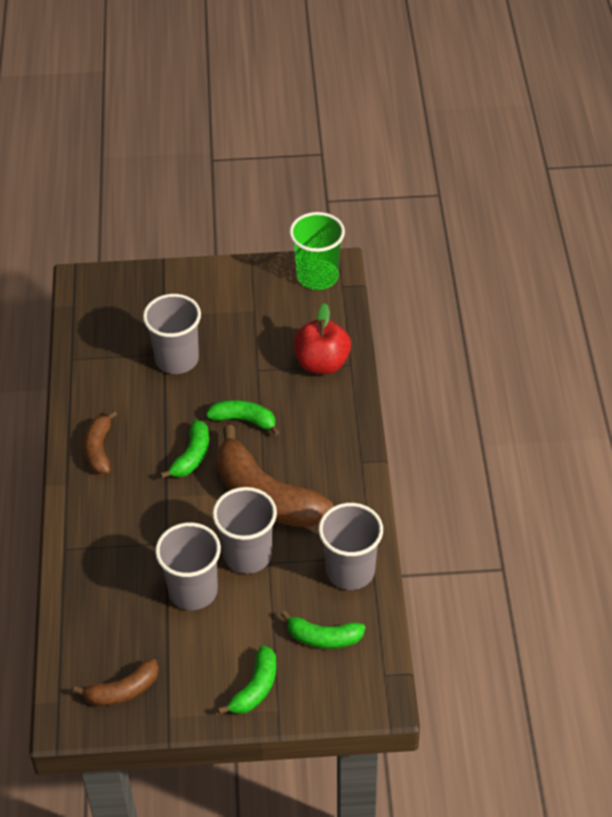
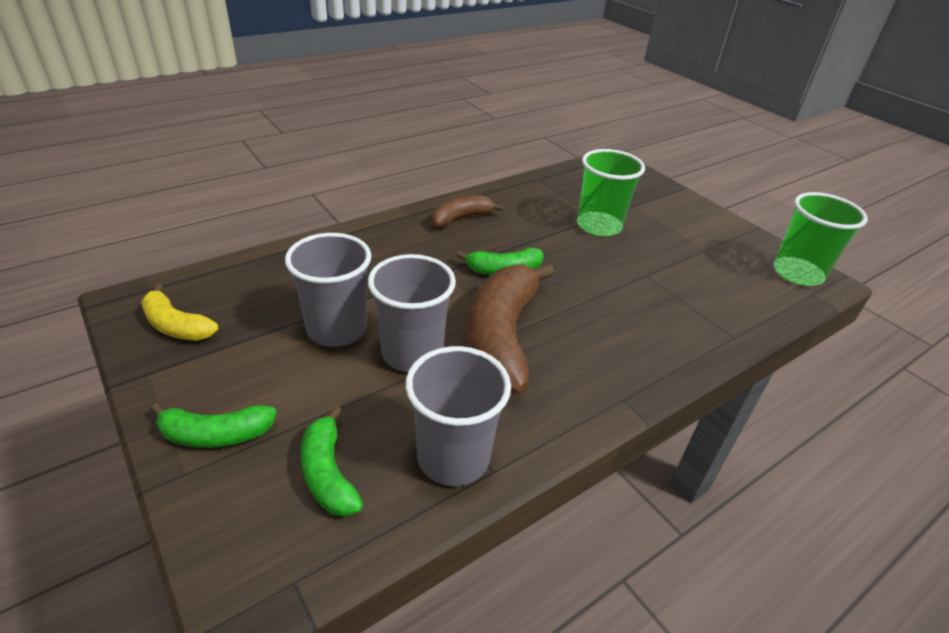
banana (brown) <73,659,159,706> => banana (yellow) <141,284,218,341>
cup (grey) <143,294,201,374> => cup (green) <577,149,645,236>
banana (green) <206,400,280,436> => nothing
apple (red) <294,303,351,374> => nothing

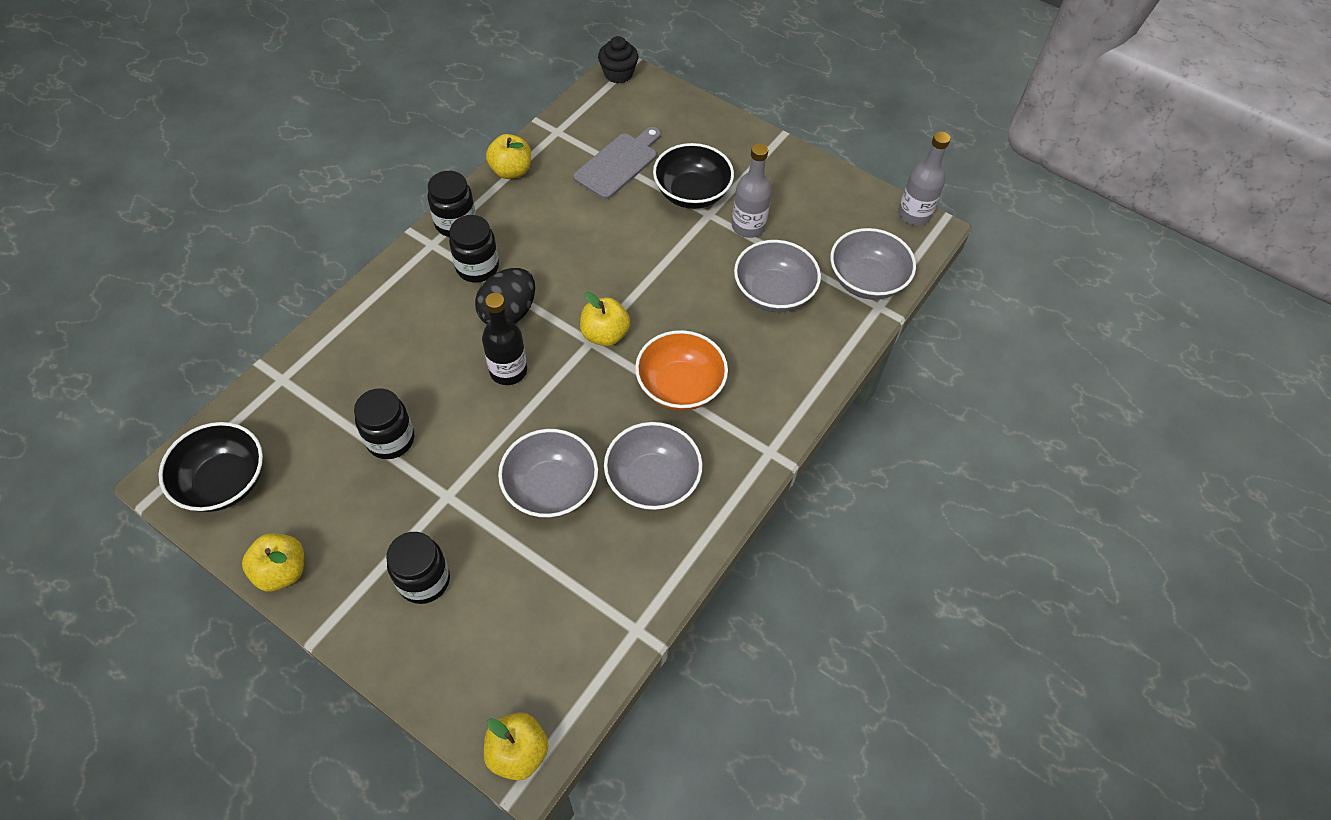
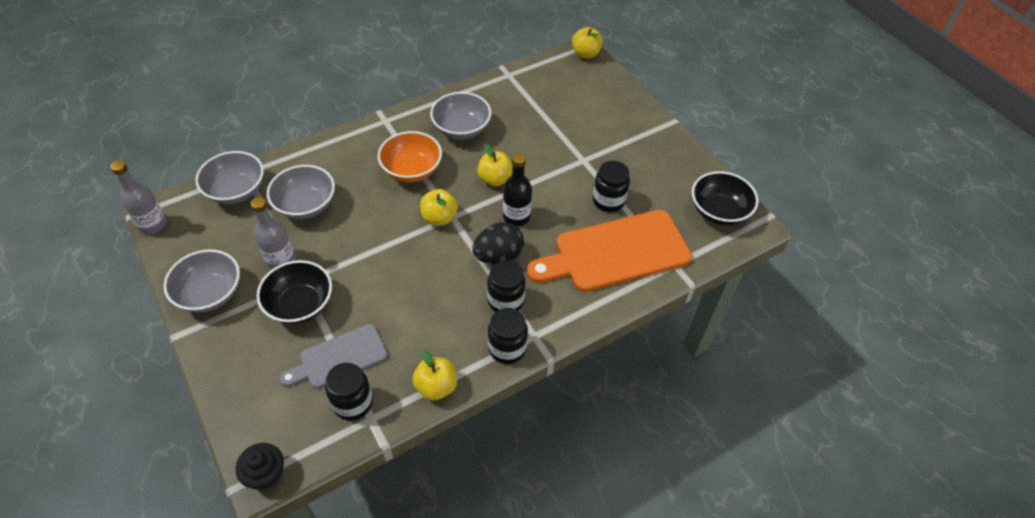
apple (yellow) <242,533,304,591> => apple (yellow) <477,144,513,186>, relocated
jar (black) <386,532,450,604> => jar (black) <325,363,373,420>, relocated
bowl (grey) <498,429,598,518> => bowl (grey) <164,249,240,312>, relocated
nothing => cutting board (orange) <527,210,692,292>

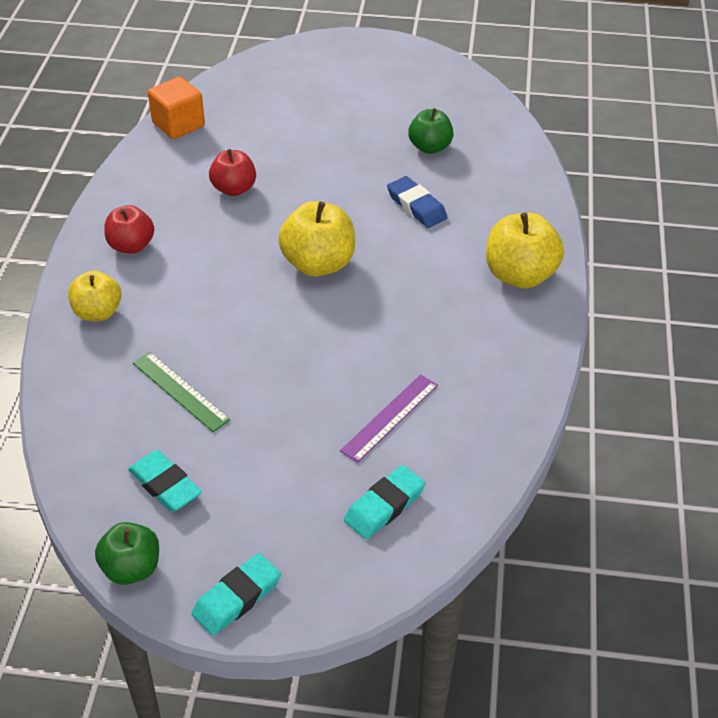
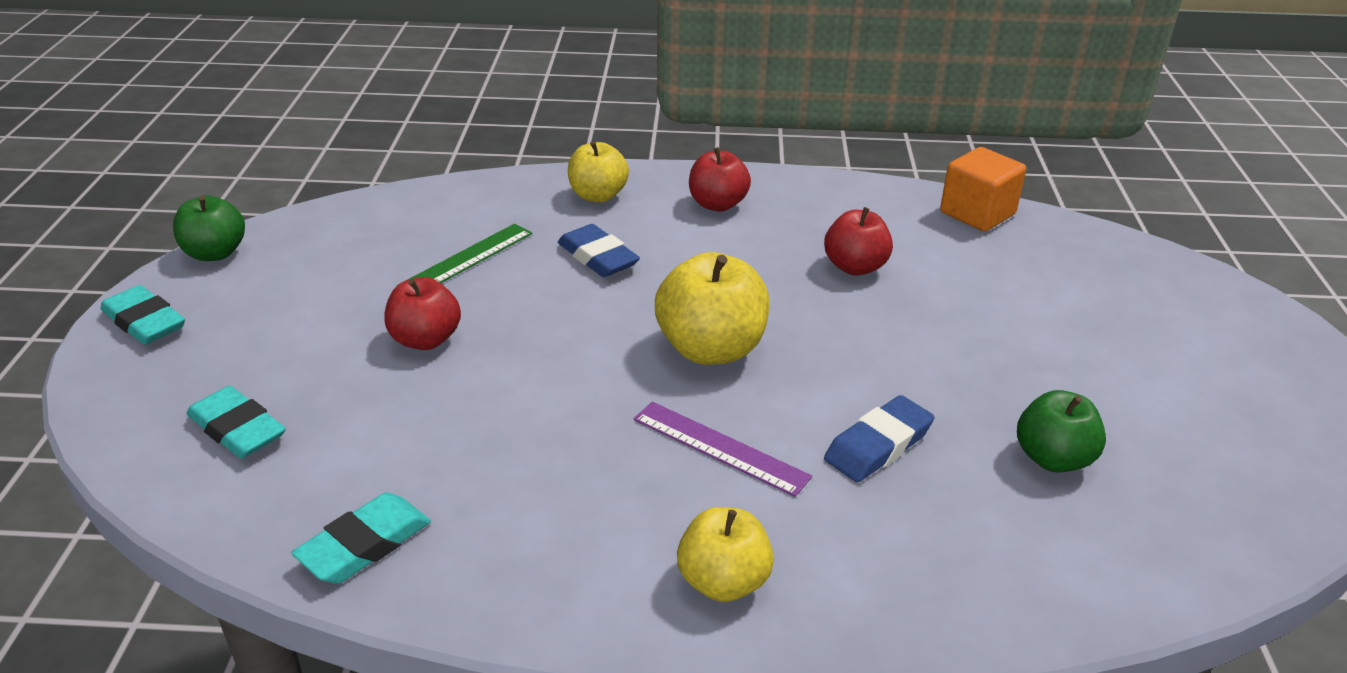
eraser (turquoise) <128,450,202,512> => eraser (turquoise) <291,492,431,584>, relocated
ruler (purple) <340,374,438,463> => ruler (purple) <634,402,812,497>, relocated
apple (yellow) <486,213,564,288> => apple (yellow) <677,507,774,602>, x0.66
nothing => apple (red) <384,277,461,350>
nothing => eraser (blue) <558,224,640,277>

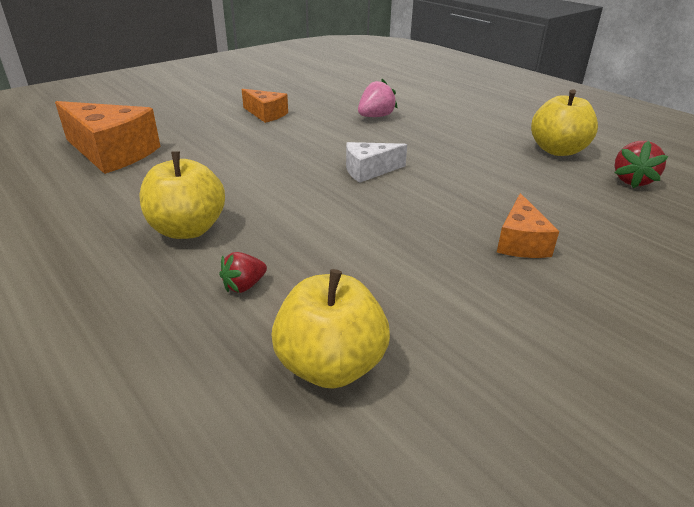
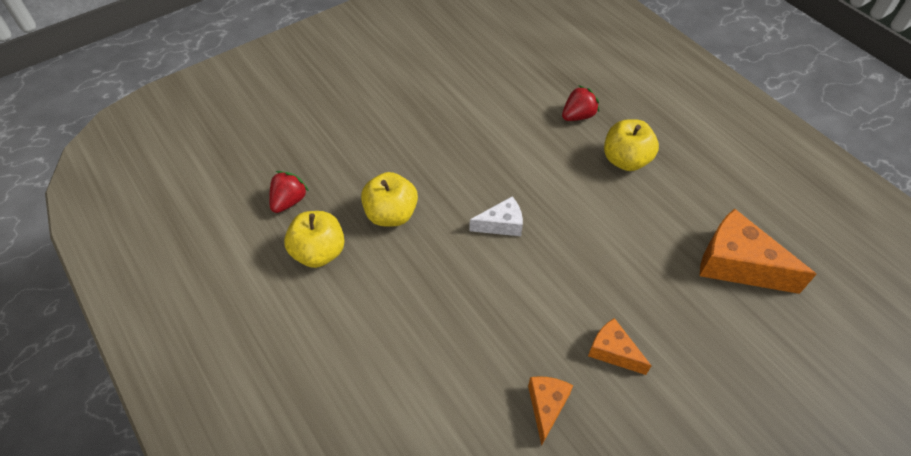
strawberry (red) <219,252,267,293> => strawberry (red) <562,85,599,121>, x1.51
apple (yellow) <272,269,390,389> => apple (yellow) <361,172,418,227>, relocated
strawberry (pink) <358,79,398,117> => nothing
cheese (orange) <497,193,559,258> => cheese (orange) <528,376,573,445>, relocated

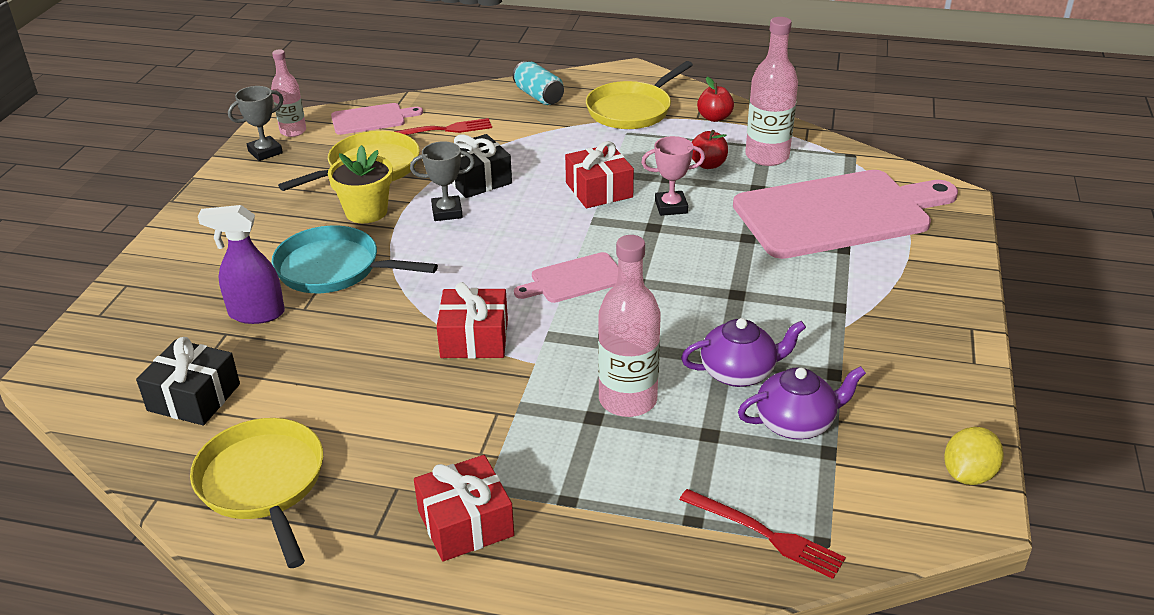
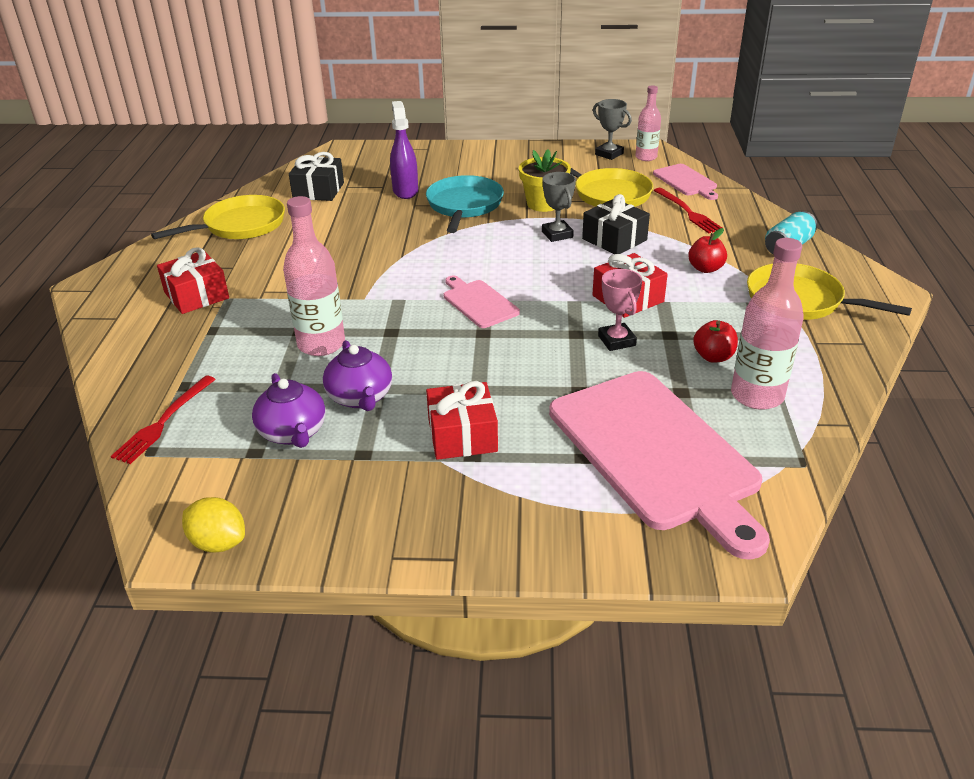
gift (red) <437,282,508,358> => gift (red) <426,381,498,460>, relocated
apple (red) <697,77,734,122> => apple (red) <688,228,727,273>, relocated

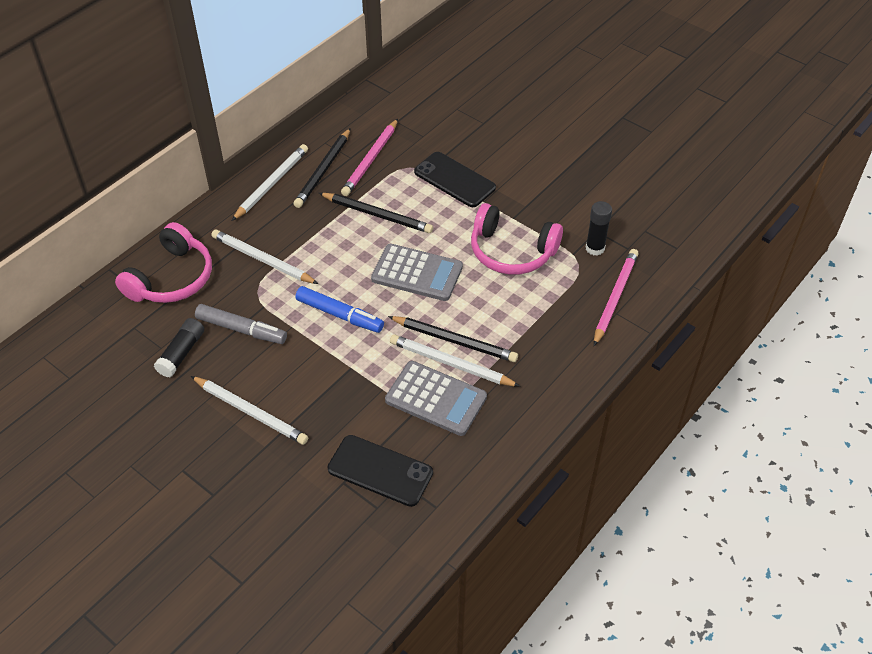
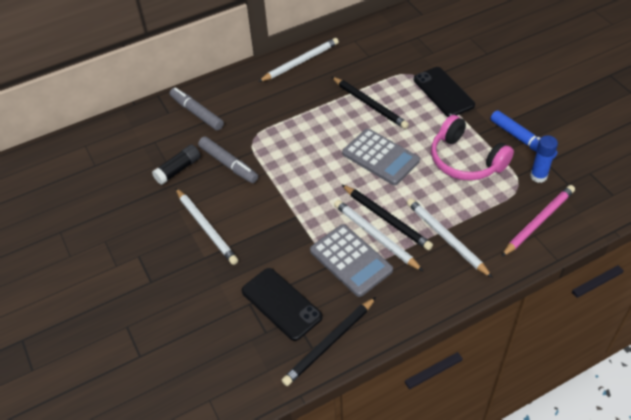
headphones (pink) <115,222,212,303> => marker (grey) <170,87,224,130>
pencil (white) <211,230,318,284> => pencil (white) <407,198,493,278>, relocated
pencil (black) <294,128,351,208> => pencil (black) <282,297,376,386>, relocated
marker (blue) <295,286,384,333> => marker (blue) <490,110,558,159>, relocated
pencil (pink) <341,119,398,196> => nothing
glue stick (black) <586,201,612,256> => glue stick (blue) <530,135,558,183>

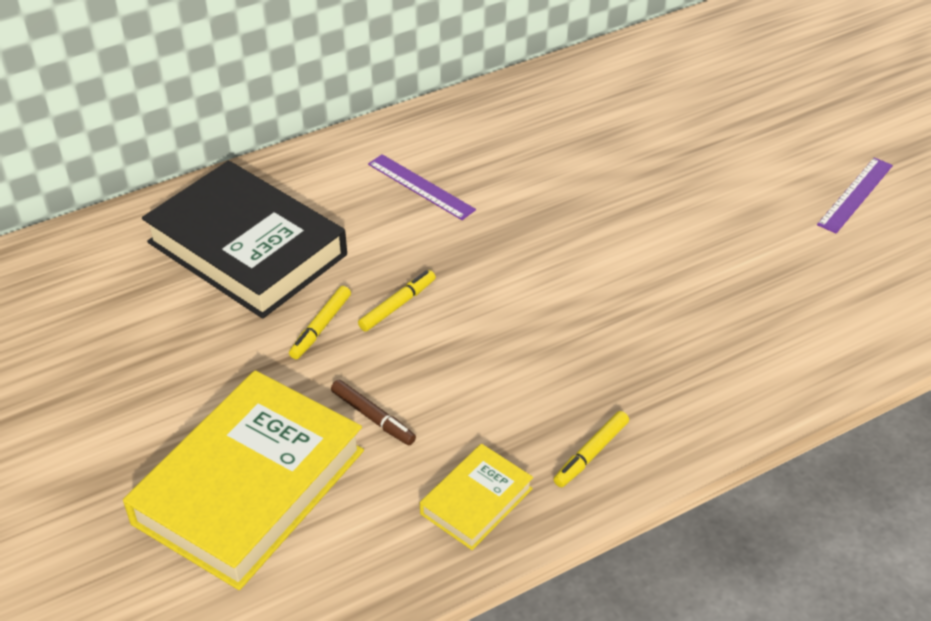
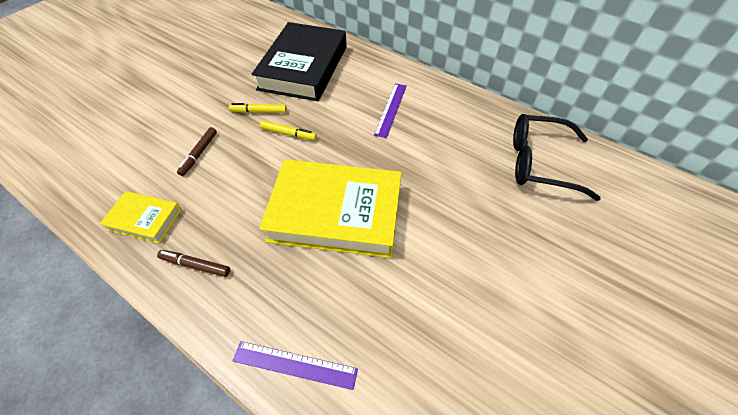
book (yellow) <123,370,364,590> => book (yellow) <259,159,402,258>, relocated
marker (yellow) <553,411,629,487> => marker (brown) <157,250,230,277>
ruler (purple) <817,157,893,233> => ruler (purple) <233,341,358,390>, relocated
nothing => glasses (black) <513,114,601,201>

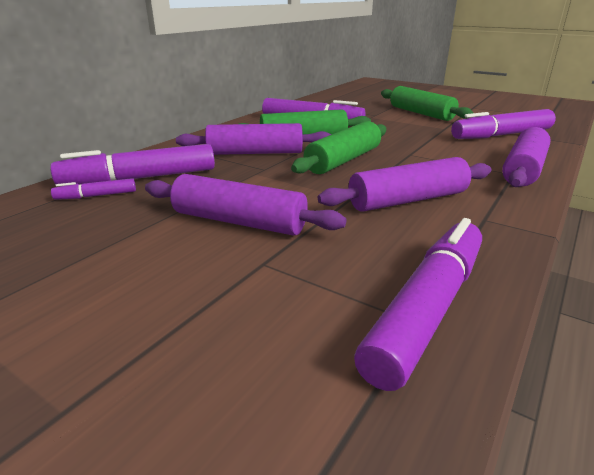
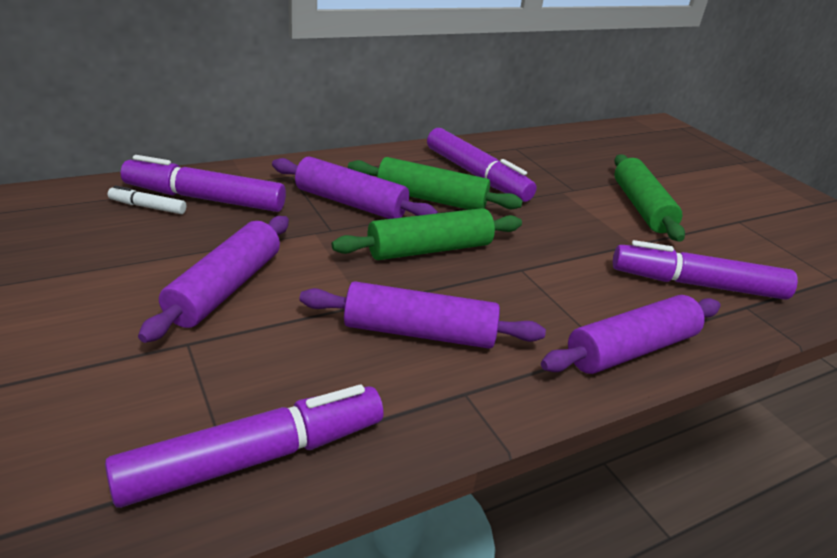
marker (purple) <51,178,136,200> => marker (white) <108,185,186,214>
rolling pin (purple) <145,174,347,236> => rolling pin (purple) <138,216,289,343>, 60 degrees clockwise

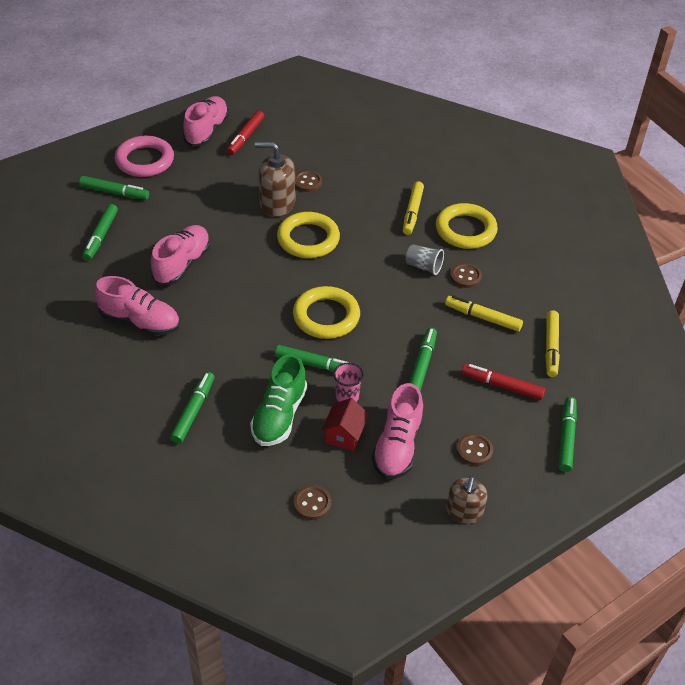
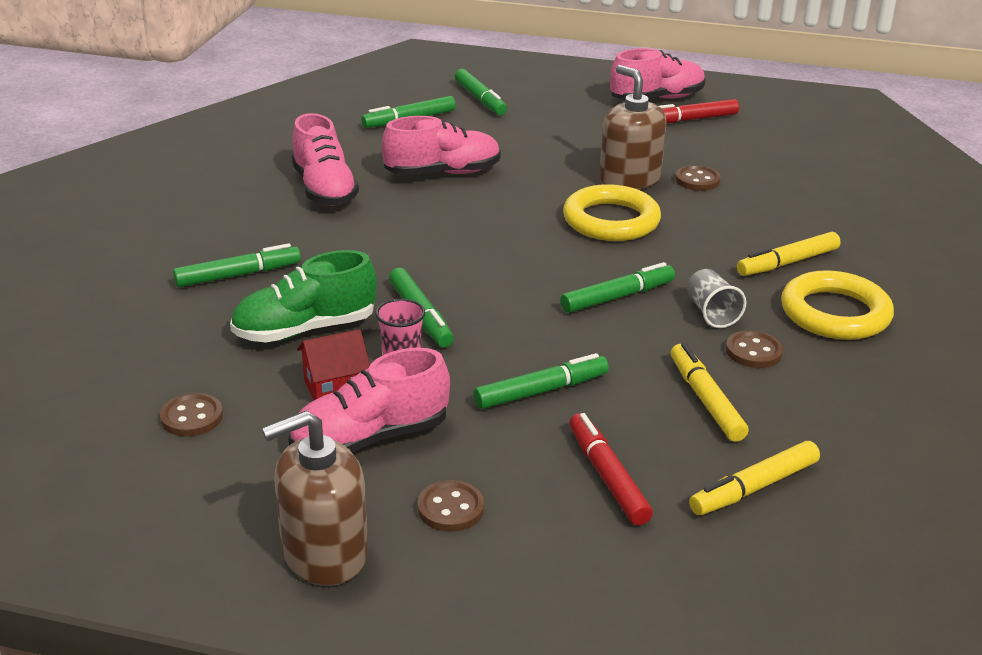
ring (pink) <115,136,174,177> => nothing
ring (yellow) <293,286,360,339> => nothing
soap dispenser (brown) <446,476,488,524> => soap dispenser (brown) <262,411,368,586>, x1.51
marker (green) <558,397,577,472> => marker (green) <560,262,675,313>, relocated

